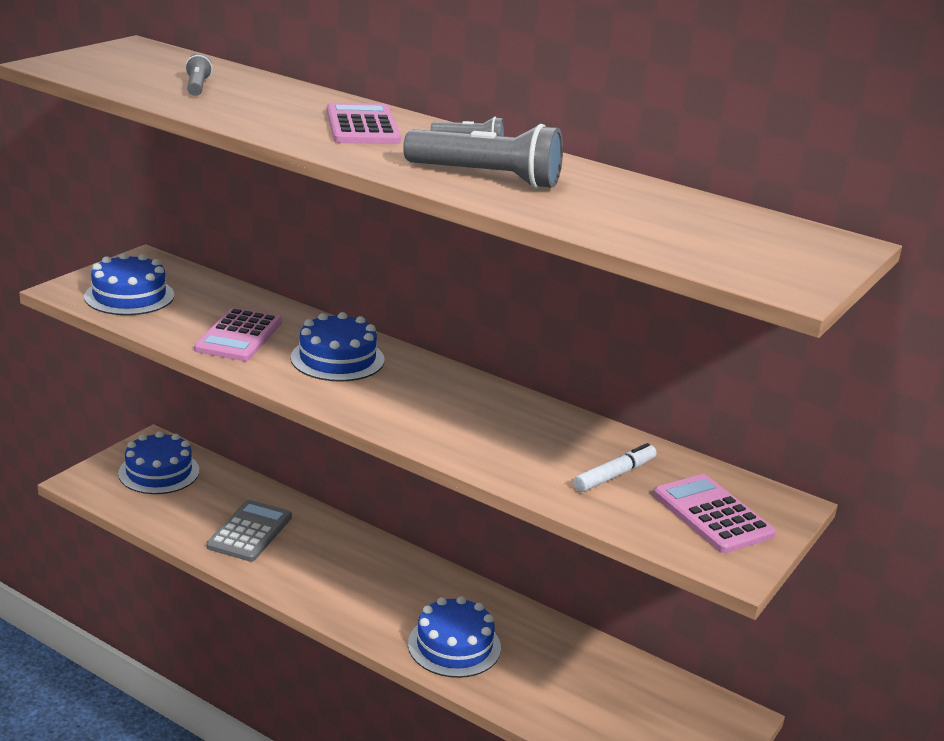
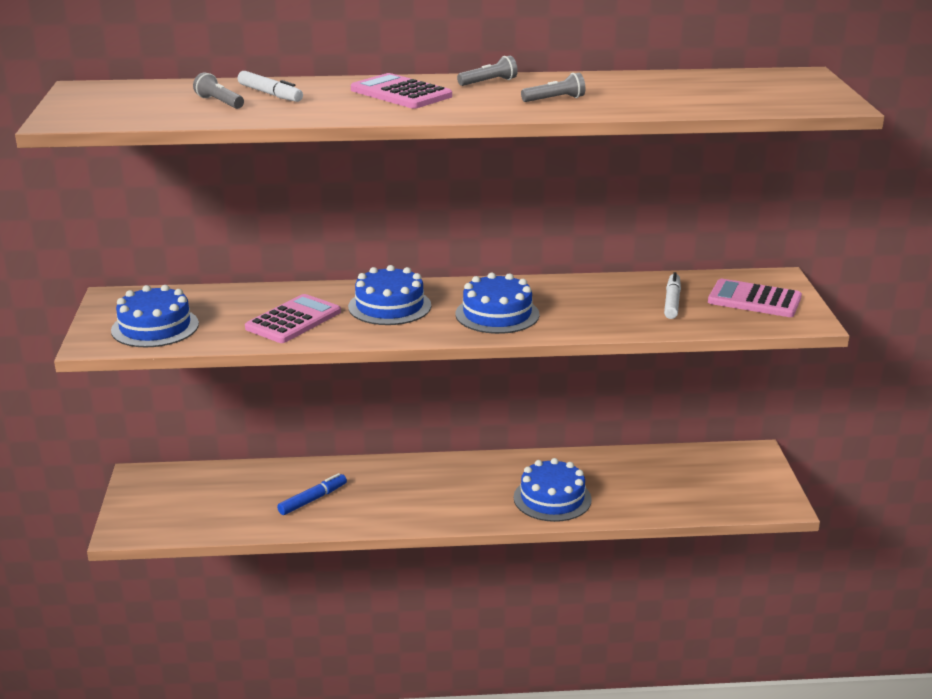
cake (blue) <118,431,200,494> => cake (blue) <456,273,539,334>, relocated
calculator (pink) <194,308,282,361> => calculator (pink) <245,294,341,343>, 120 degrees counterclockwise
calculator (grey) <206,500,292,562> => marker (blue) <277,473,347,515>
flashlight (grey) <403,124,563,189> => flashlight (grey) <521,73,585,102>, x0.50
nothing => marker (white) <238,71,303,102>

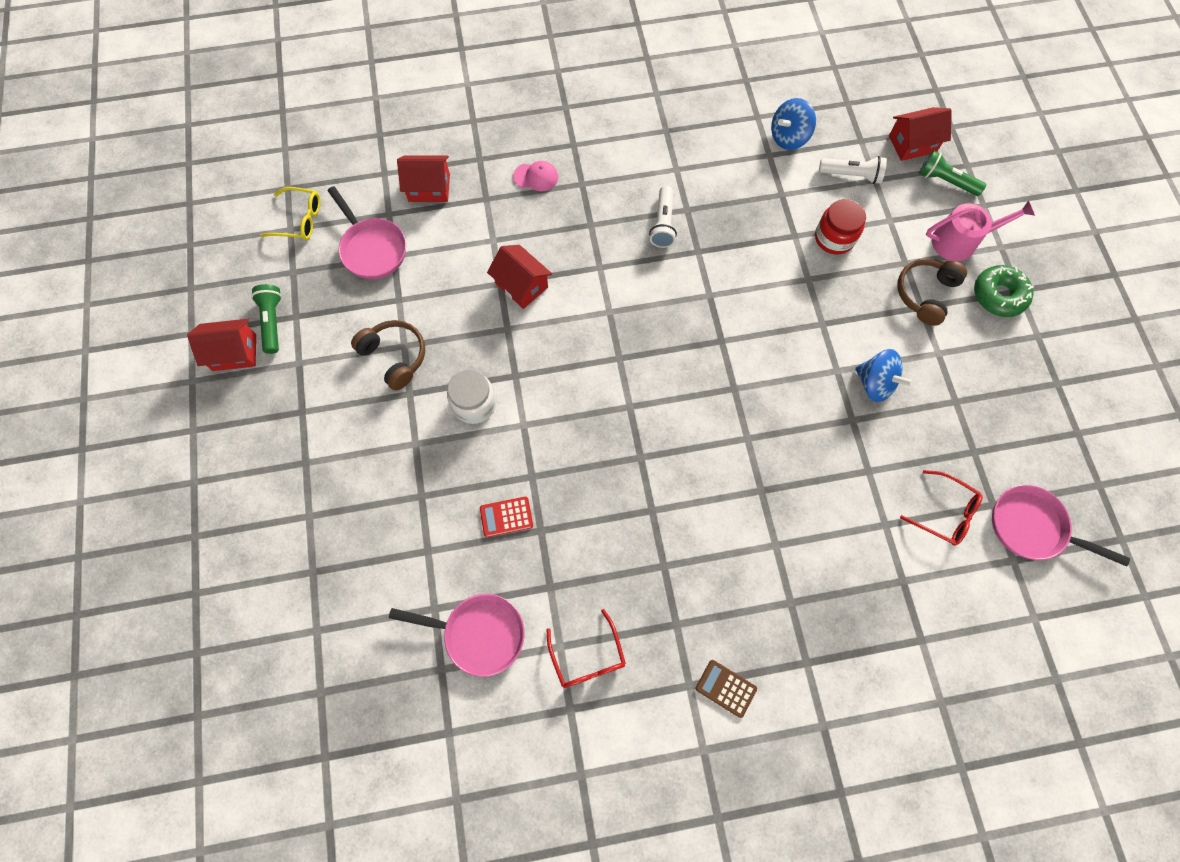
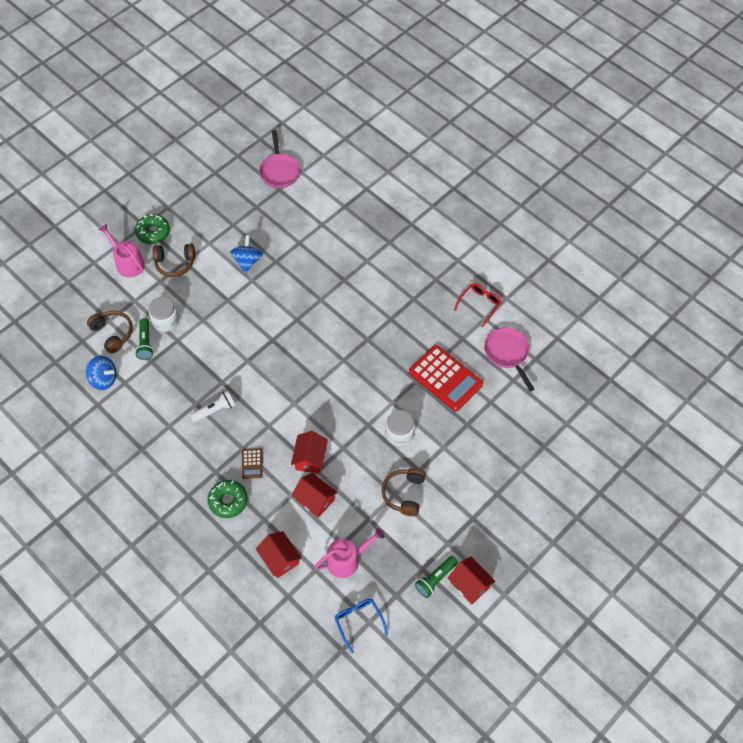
glasses (yellow) <260,187,320,240> => glasses (blue) <335,599,388,653>
pan (pink) <328,186,406,279> => watering can (pink) <314,528,385,578>
calculator (red) <480,497,533,537> => calculator (red) <409,345,483,411>, x2.18
cap (pink) <513,161,558,191> => donut (green) <208,480,248,518>
calculator (brown) <696,660,757,718> => calculator (brown) <242,448,263,479>, relocated
jar (red) <815,199,866,255> => jar (white) <149,297,179,332>
flashlight (white) <819,156,887,184> => headphones (brown) <87,311,133,353>
house (red) <889,107,952,161> => house (red) <292,473,338,518>, relocated
glasses (red) <900,470,982,546> => nothing
flashlight (green) <919,150,986,196> => flashlight (green) <135,318,154,360>, relocated

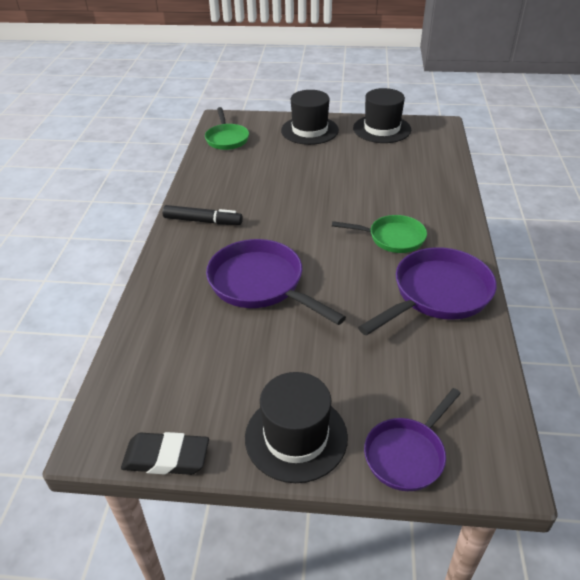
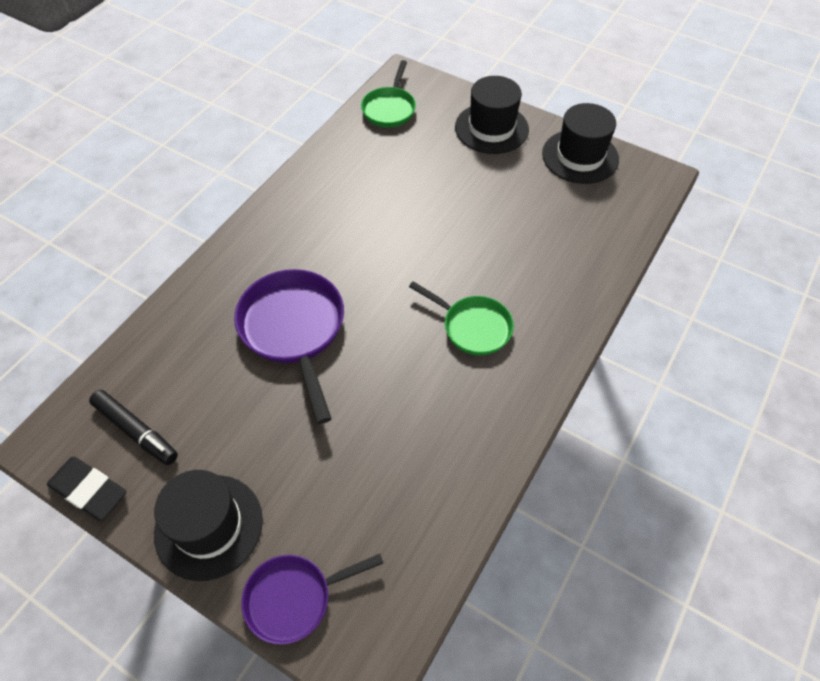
marker (black) <162,205,243,225> => marker (black) <89,390,178,465>, relocated
pan (purple) <358,247,497,336> => nothing

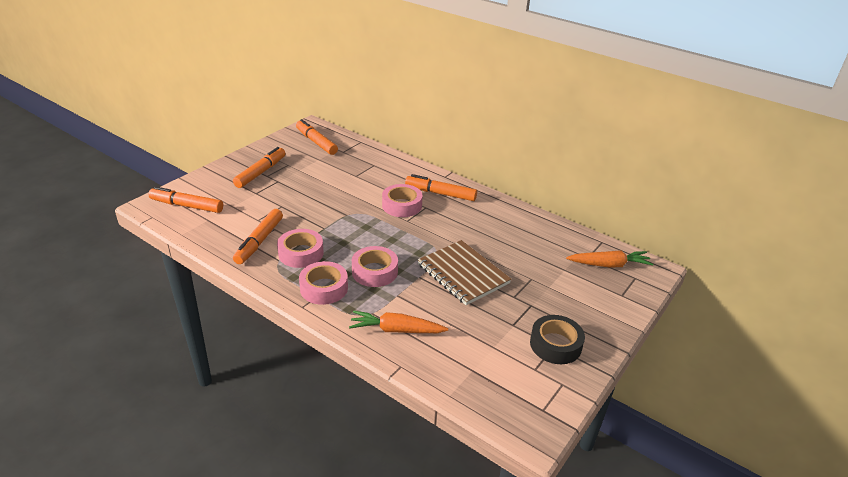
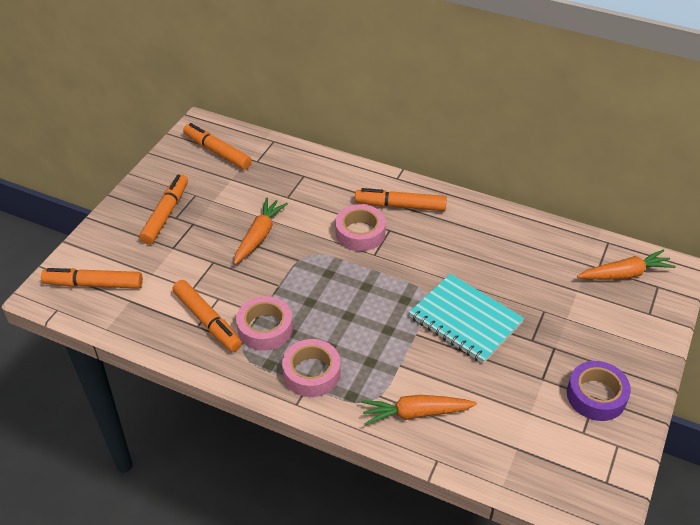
marker (orange) <233,209,283,264> => marker (orange) <172,280,242,352>, 45 degrees counterclockwise
tape (pink) <352,246,398,287> => nothing
notebook (brown) <418,240,511,305> => notebook (turquoise) <409,274,524,364>
tape (black) <530,315,585,364> => tape (purple) <567,361,631,421>
nothing => carrot (orange) <234,197,288,264>

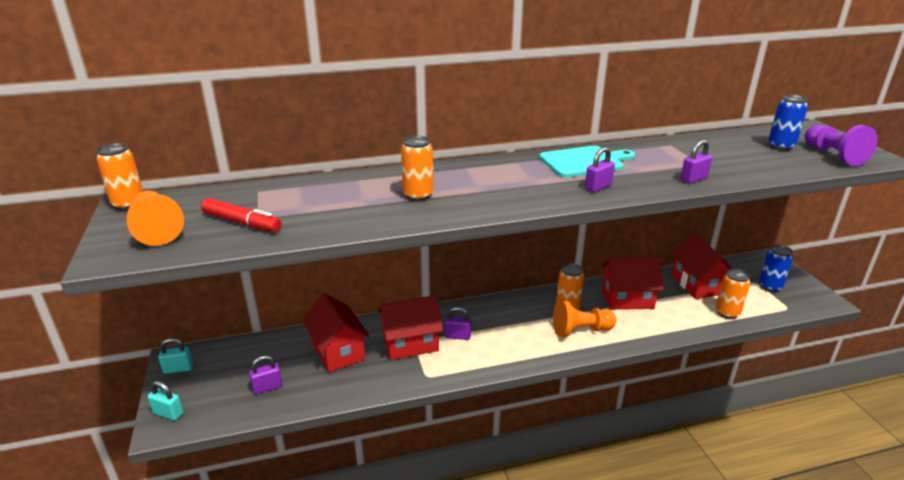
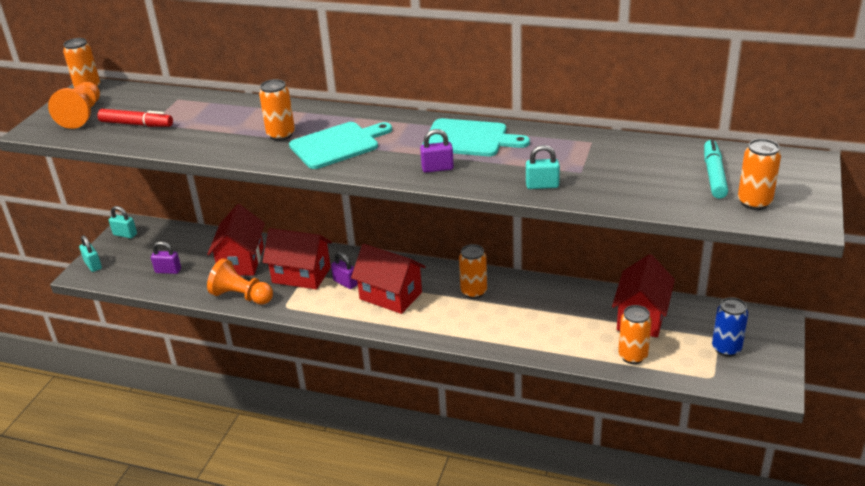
marker (red) <201,198,281,232> => marker (red) <97,109,173,127>, 45 degrees counterclockwise
pawn (orange) <553,300,616,337> => pawn (orange) <207,258,273,305>, relocated
house (red) <601,257,664,310> => house (red) <351,244,426,314>, relocated
padlock (purple) <680,140,712,183> => padlock (turquoise) <526,145,560,189>
can (blue) <768,95,808,150> => marker (turquoise) <704,139,728,199>
pawn (purple) <805,125,877,166> => can (orange) <738,139,781,210>
nothing => cutting board (turquoise) <289,122,392,169>

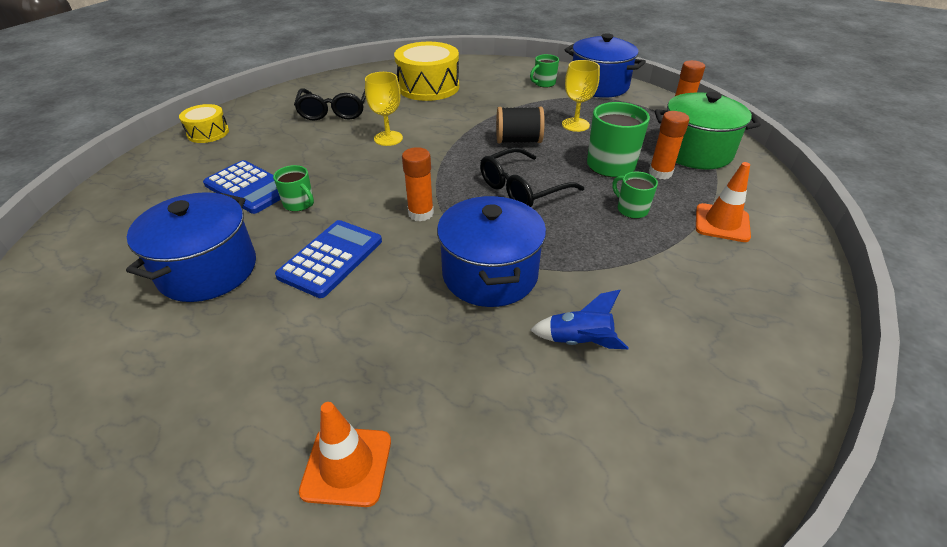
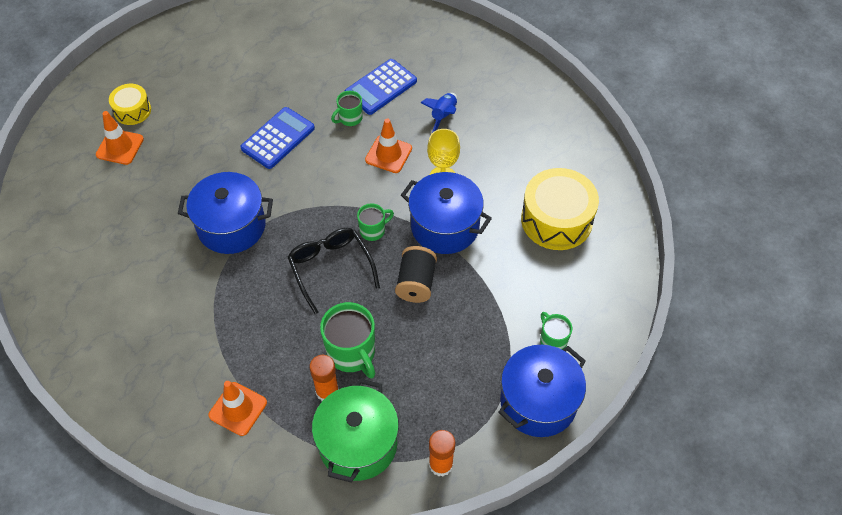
pot (blue) <126,192,256,302> => pot (blue) <401,172,492,254>, relocated
drum (yellow) <179,104,229,143> => drum (yellow) <109,84,151,125>, relocated
calculator (blue) <275,220,382,298> => calculator (blue) <240,107,315,169>, 90 degrees counterclockwise
glasses (black) <294,88,366,121> => nothing
glue stick (orange) <402,147,434,221> => nothing
rocket (blue) <530,290,629,349> => rocket (blue) <421,93,457,133>, relocated
goblet (yellow) <562,60,600,132> => nothing
mug (green) <612,171,658,219> => mug (green) <357,203,394,241>, relocated
nothing => traffic cone (orange) <365,118,412,173>

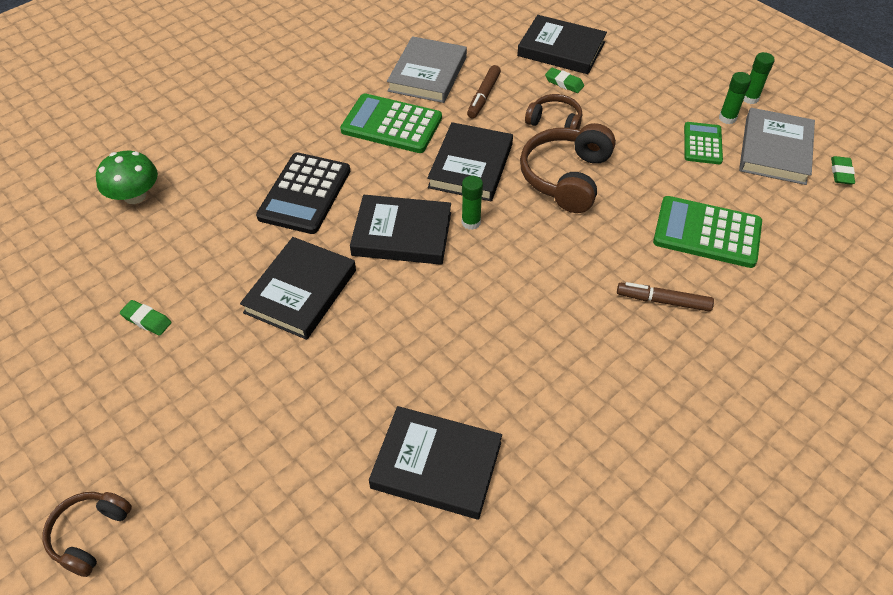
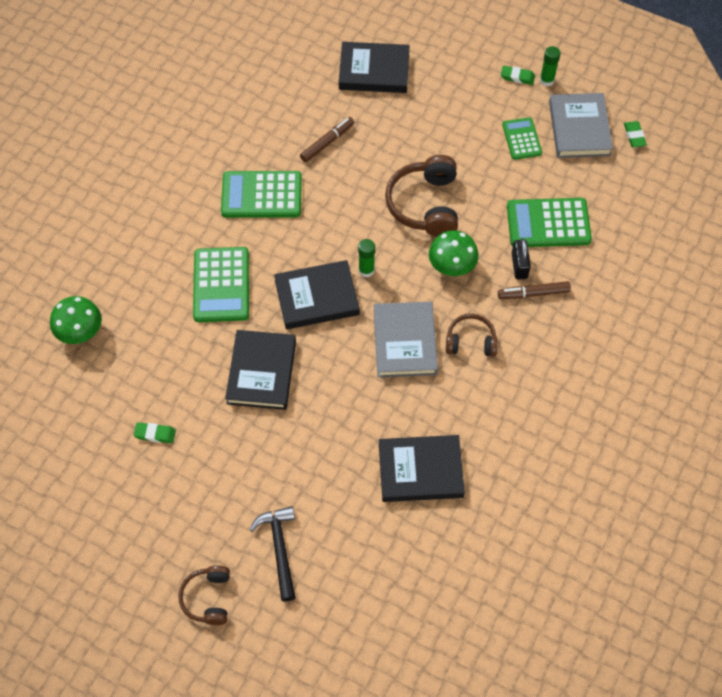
calculator (black) <256,152,350,234> => calculator (green) <193,247,249,322>
book (grey) <387,36,467,103> => book (grey) <374,302,438,378>, relocated
book (black) <427,122,513,201> => nothing
marker (brown) <467,65,501,118> => marker (brown) <300,117,354,162>, 135 degrees counterclockwise
headphones (brown) <525,94,582,129> => headphones (brown) <446,314,498,357>, relocated
eraser (green) <545,67,584,93> => eraser (green) <501,66,535,85>, relocated
glue stick (green) <719,72,751,124> => nothing
nothing => hammer (black) <250,506,296,601>
nothing => mushroom (green) <429,230,478,276>
nothing => padlock (black) <512,238,531,279>

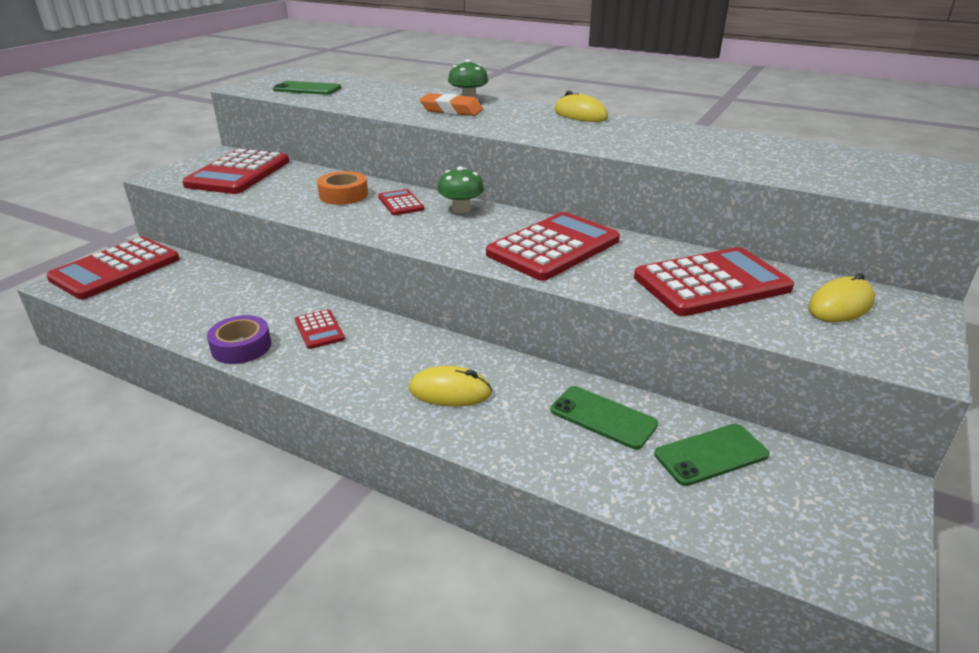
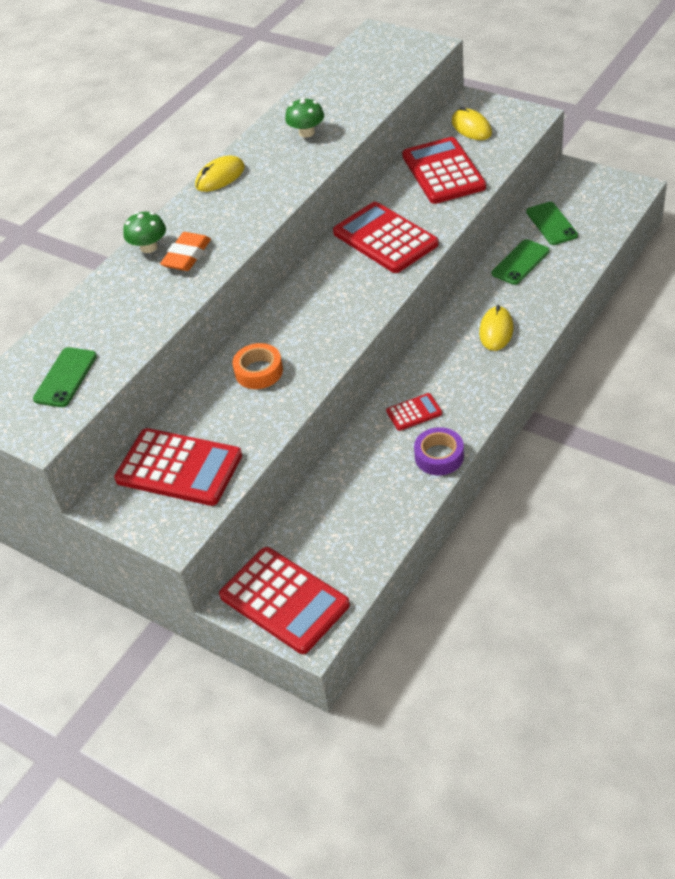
calculator (red) <378,189,424,215> => nothing
mushroom (green) <438,166,484,213> => mushroom (green) <285,97,324,138>, relocated

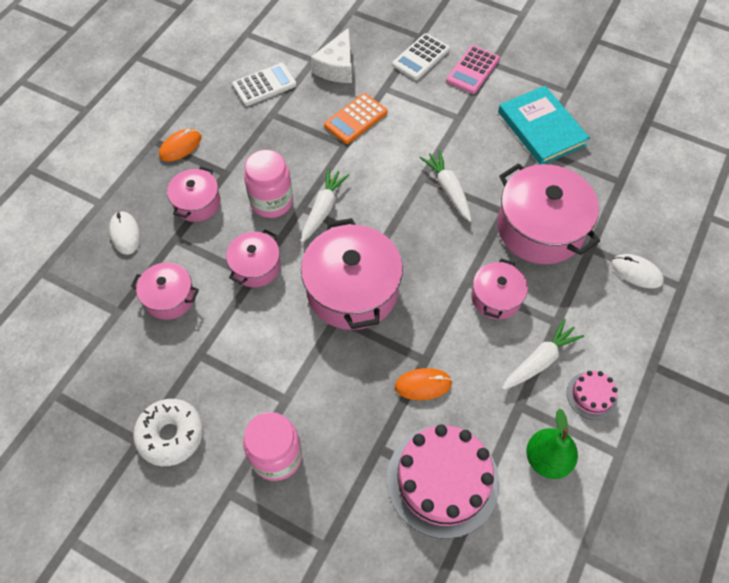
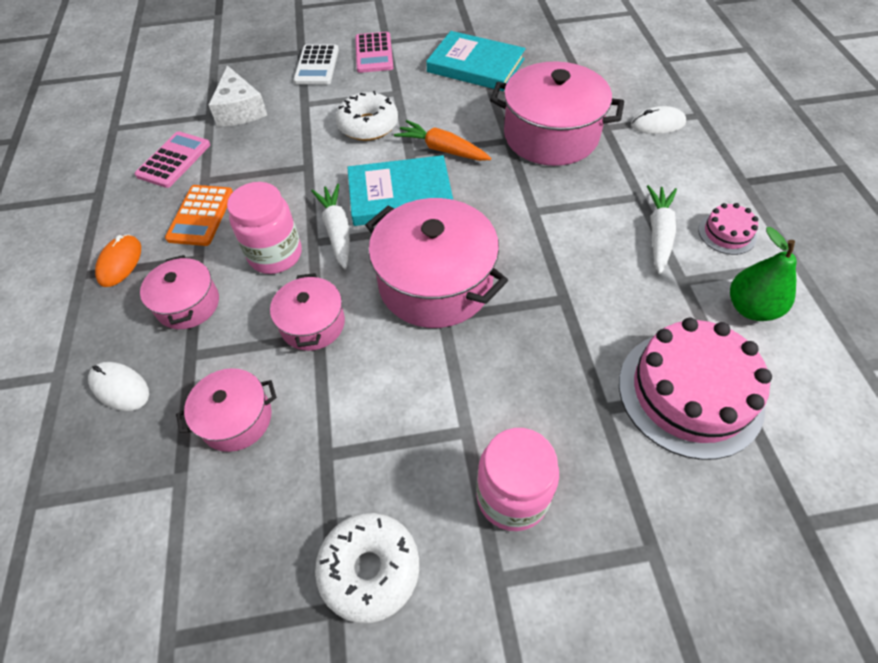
calculator (white) <232,63,297,106> => calculator (pink) <135,131,210,188>
calculator (orange) <324,93,388,144> => calculator (orange) <165,185,233,246>, relocated
mouse (orange) <395,368,452,400> => nothing
carrot (white) <419,150,471,222> => carrot (orange) <394,120,491,161>
pot (pink) <471,259,528,319> => nothing
nothing => donut (white) <335,91,398,141>
nothing => book (turquoise) <347,155,453,226>

